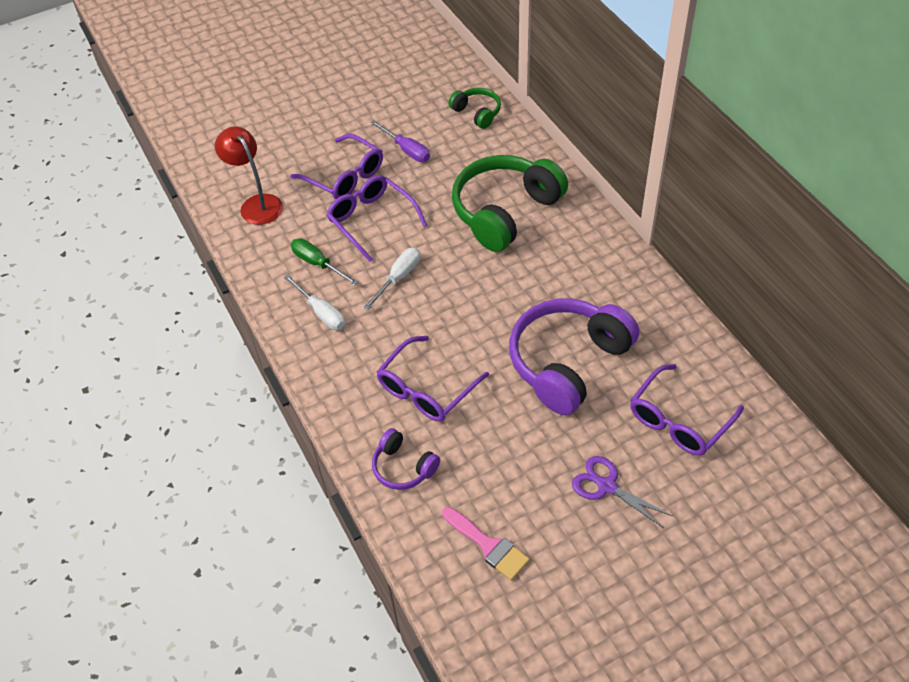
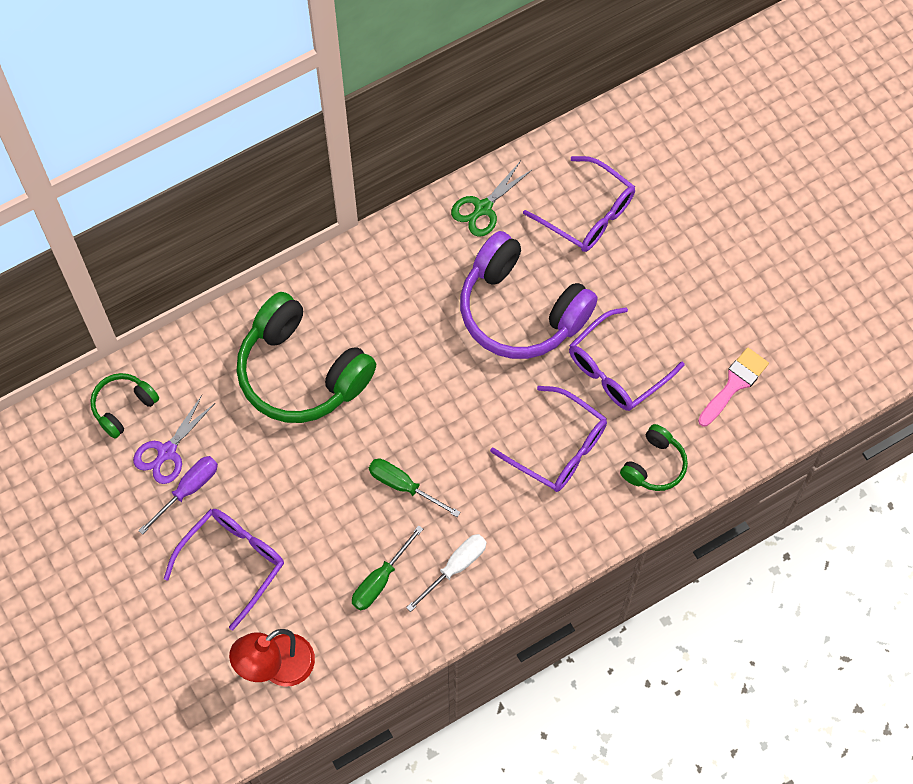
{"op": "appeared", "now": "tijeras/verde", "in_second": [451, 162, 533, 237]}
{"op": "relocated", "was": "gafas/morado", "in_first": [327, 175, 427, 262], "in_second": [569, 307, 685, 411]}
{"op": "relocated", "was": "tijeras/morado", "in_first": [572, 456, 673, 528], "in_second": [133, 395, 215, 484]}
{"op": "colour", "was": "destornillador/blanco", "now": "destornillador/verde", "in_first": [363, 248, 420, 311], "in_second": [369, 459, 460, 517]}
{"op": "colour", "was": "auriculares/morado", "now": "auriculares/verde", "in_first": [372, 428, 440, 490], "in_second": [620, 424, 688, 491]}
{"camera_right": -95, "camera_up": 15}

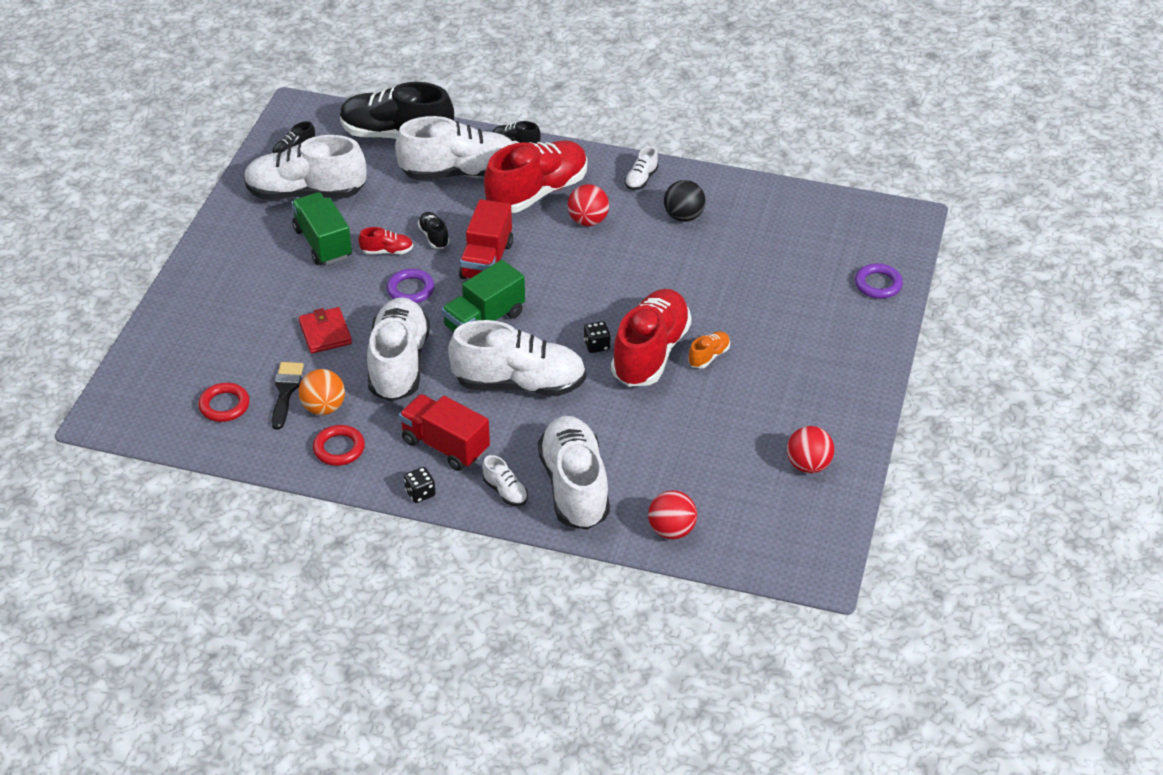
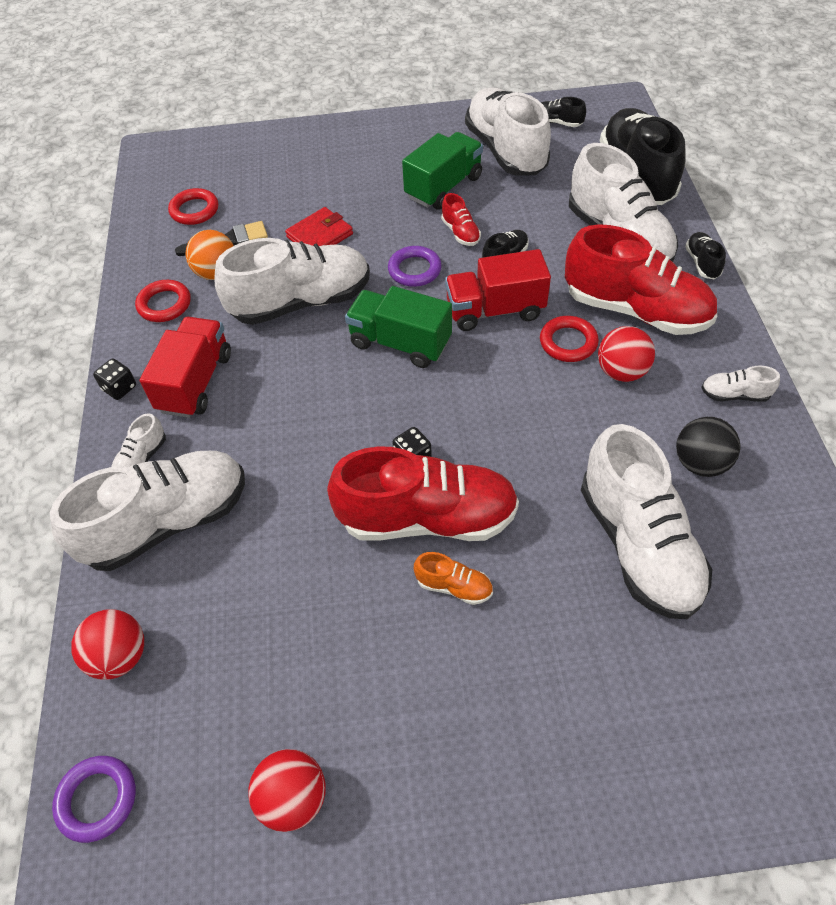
{"op": "appeared", "now": "anillo/rojo", "in_second": [540, 316, 599, 362]}
{"op": "relocated", "was": "zapato/blanco", "in_first": [448, 320, 586, 396], "in_second": [581, 424, 712, 619]}
{"op": "relocated", "was": "anillo/morado", "in_first": [855, 263, 903, 299], "in_second": [52, 756, 136, 843]}
{"camera_right": 70, "camera_up": 10}

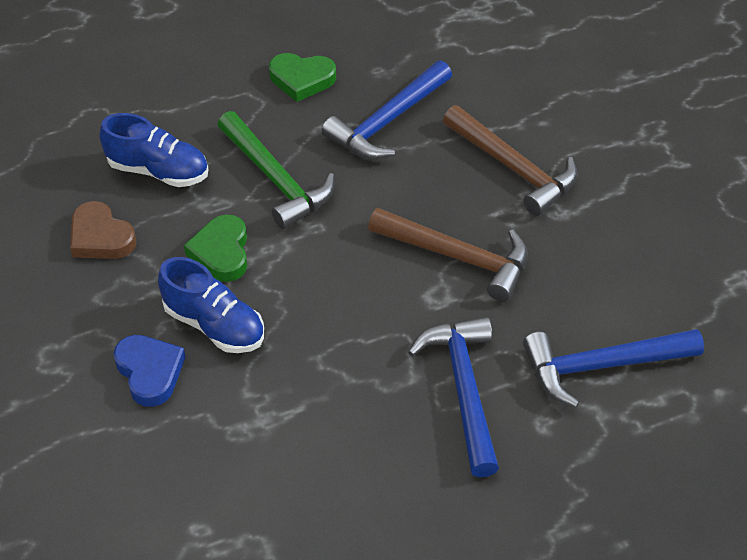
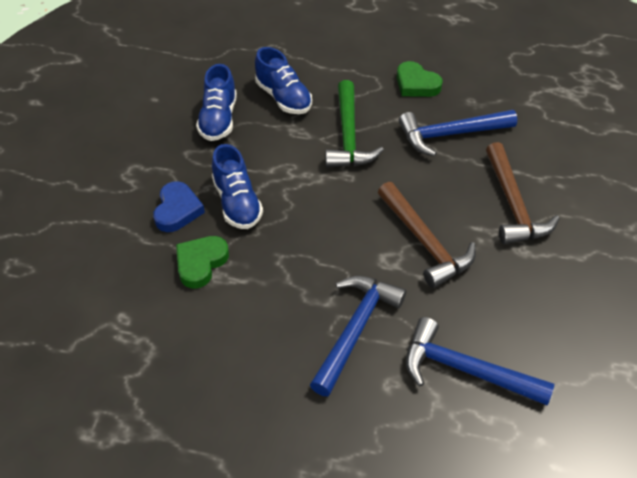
{"op": "relocated", "was": "corazón/verde", "in_first": [184, 215, 247, 282], "in_second": [176, 236, 229, 288]}
{"op": "exchanged", "was": "corazón/marrón", "now": "zapato/azul", "in_first": [70, 201, 136, 259], "in_second": [196, 64, 237, 141]}
{"camera_right": 35, "camera_up": 0}

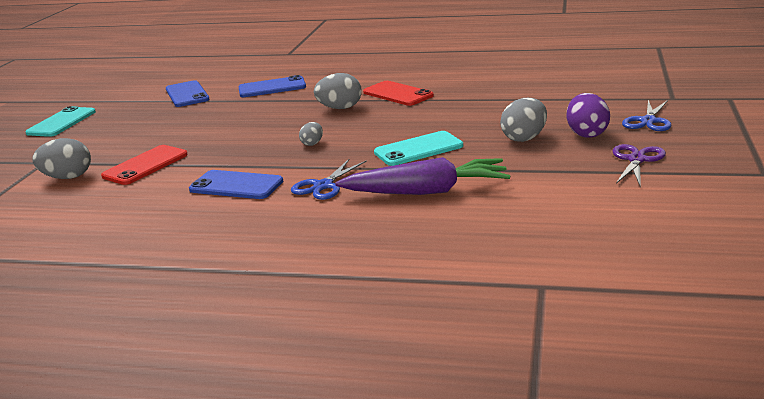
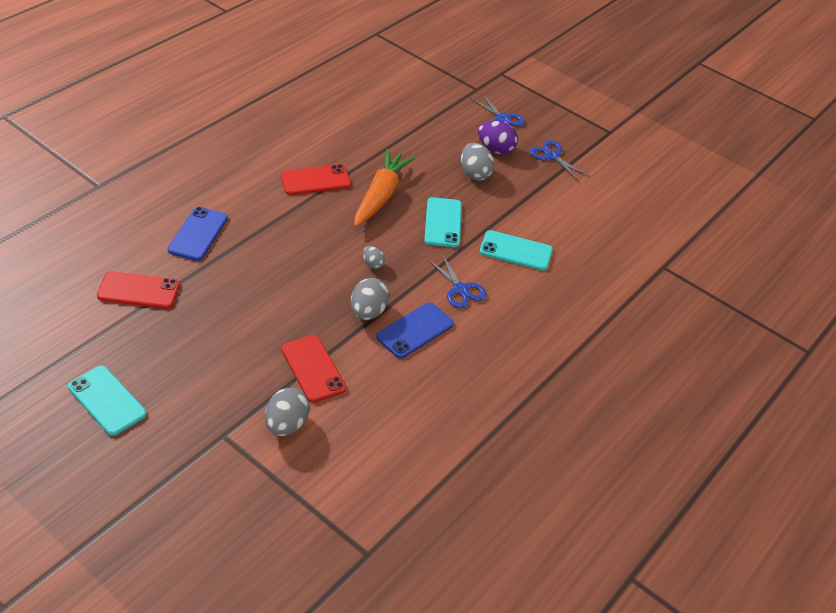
{"op": "appeared", "now": "zanahoria/naranja", "in_second": [354, 149, 415, 227]}
{"op": "relocated", "was": "huevo/gris", "in_first": [314, 73, 362, 109], "in_second": [351, 278, 389, 320]}
{"op": "exchanged", "was": "zanahoria/morado", "now": "móvil/turquesa", "in_first": [335, 157, 510, 195], "in_second": [480, 230, 553, 271]}
{"op": "colour", "was": "móvil/azul", "now": "móvil/rojo", "in_first": [166, 80, 210, 107], "in_second": [97, 271, 180, 309]}
{"op": "colour", "was": "tijeras/morado", "now": "tijeras/azul", "in_first": [613, 144, 666, 188], "in_second": [530, 140, 588, 182]}
{"camera_right": -70, "camera_up": 20}

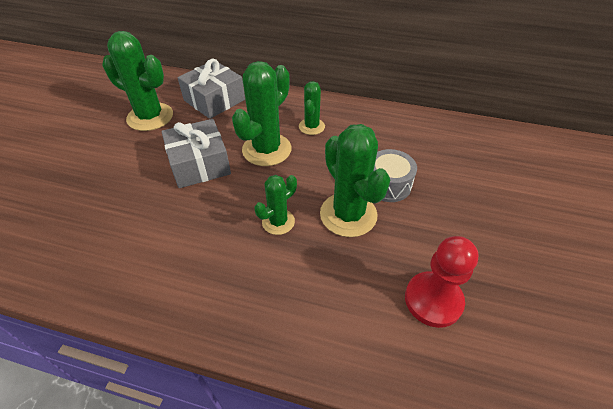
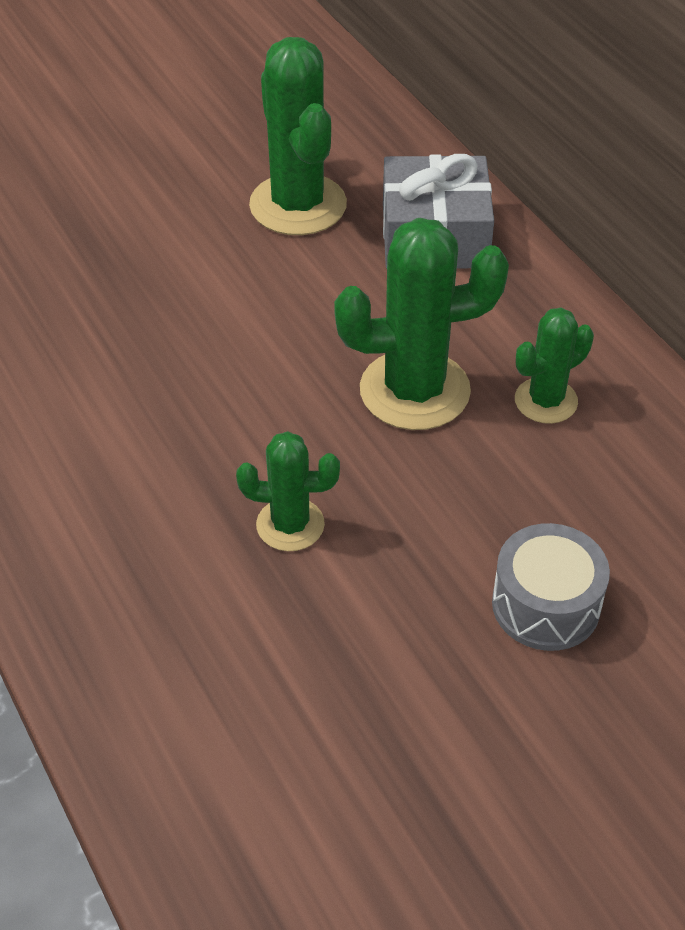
{"op": "missing", "was": "regalo/gris", "in_first": [161, 119, 231, 188]}
{"op": "missing", "was": "cactus/verde", "in_first": [320, 124, 390, 237]}
{"op": "missing", "was": "peón/rojo", "in_first": [405, 236, 479, 328]}
{"camera_right": 45, "camera_up": 0}

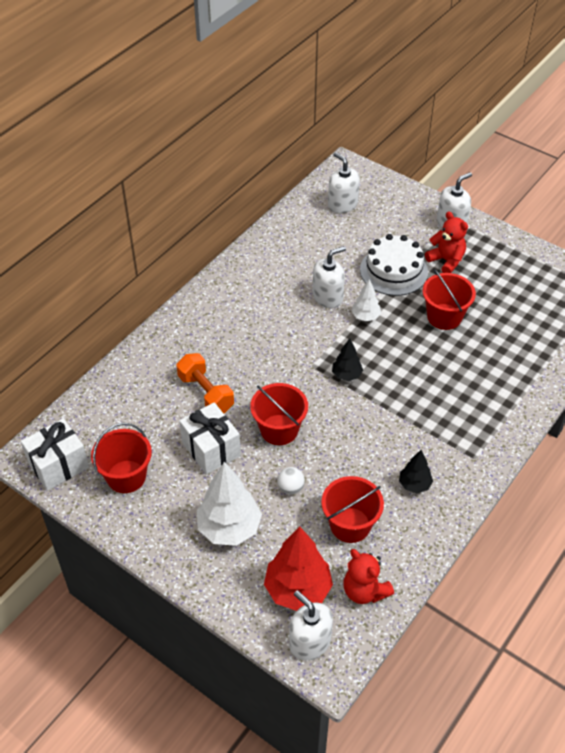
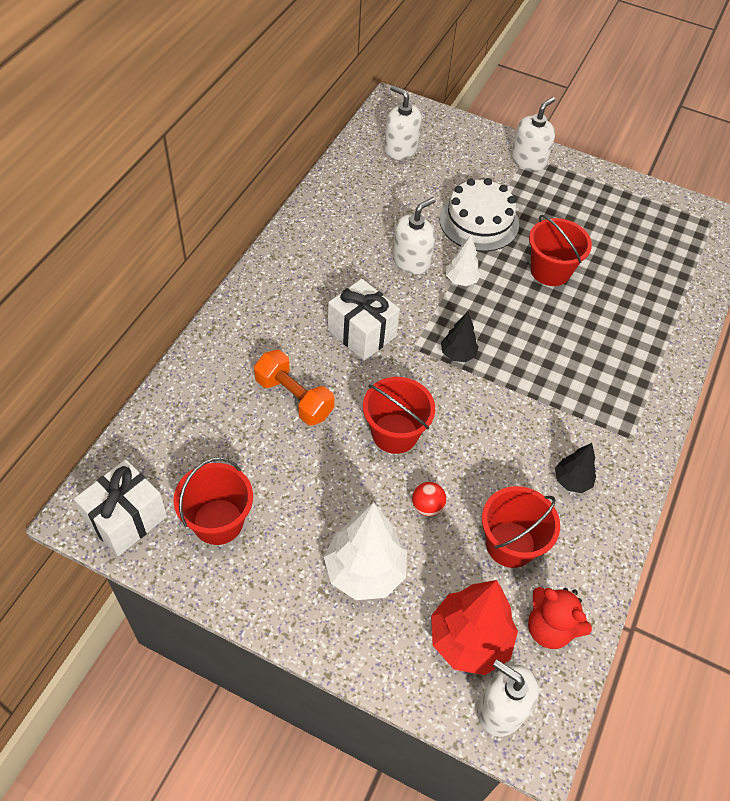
{"op": "missing", "was": "osito/rojo", "in_first": [425, 211, 468, 273]}
{"op": "relocated", "was": "regalo/blanco", "in_first": [179, 402, 241, 475], "in_second": [328, 279, 400, 361]}
{"op": "colour", "was": "pelota/blanco", "now": "pelota/rojo", "in_first": [277, 467, 305, 494], "in_second": [412, 482, 447, 516]}
{"camera_right": -15, "camera_up": 5}

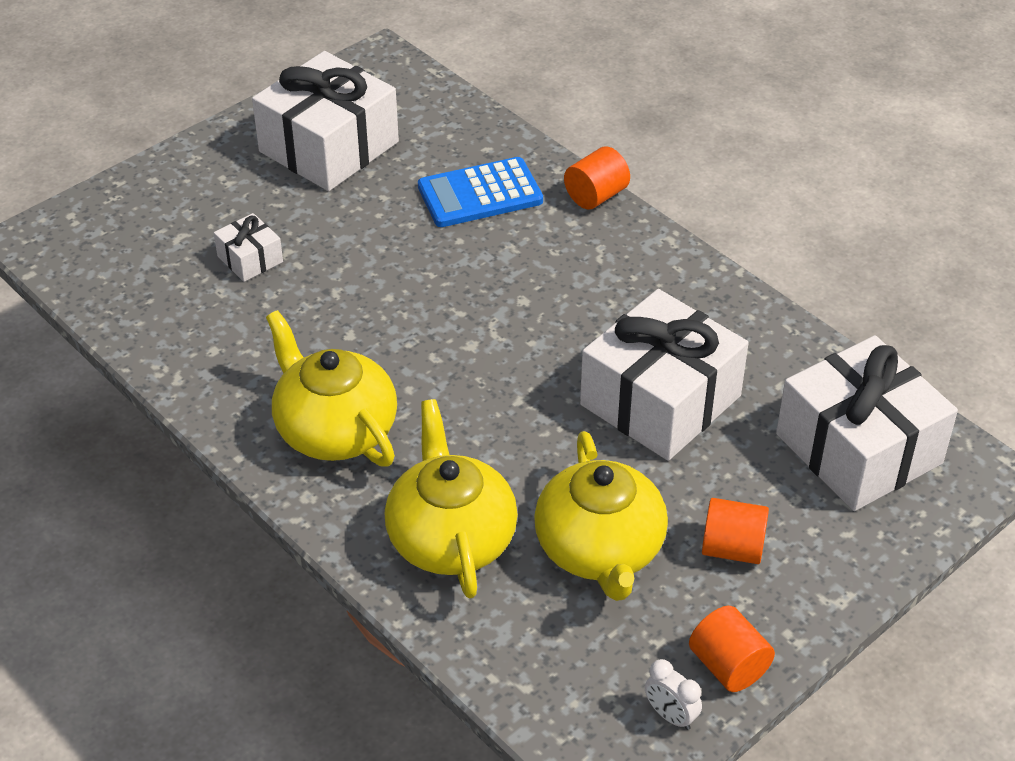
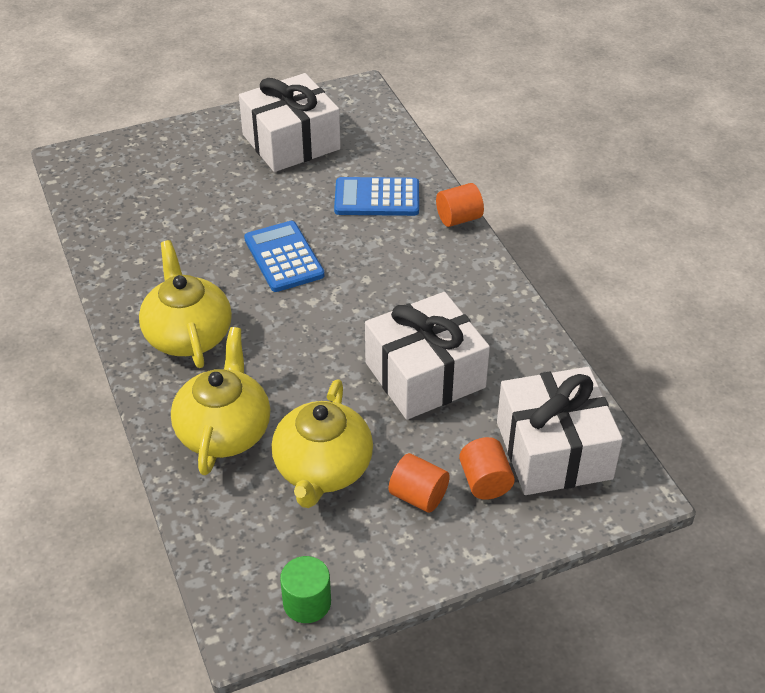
{"op": "missing", "was": "regalo/blanco", "in_first": [214, 213, 283, 282]}
{"op": "appeared", "now": "calculadora/azul", "in_second": [244, 221, 325, 292]}
{"op": "relocated", "was": "cilindro/naranja", "in_first": [689, 606, 775, 692], "in_second": [459, 437, 515, 500]}
{"op": "exchanged", "was": "despertador/blanco", "now": "cilindro/verde", "in_first": [645, 659, 702, 730], "in_second": [280, 556, 331, 623]}
{"camera_right": 20, "camera_up": 0}

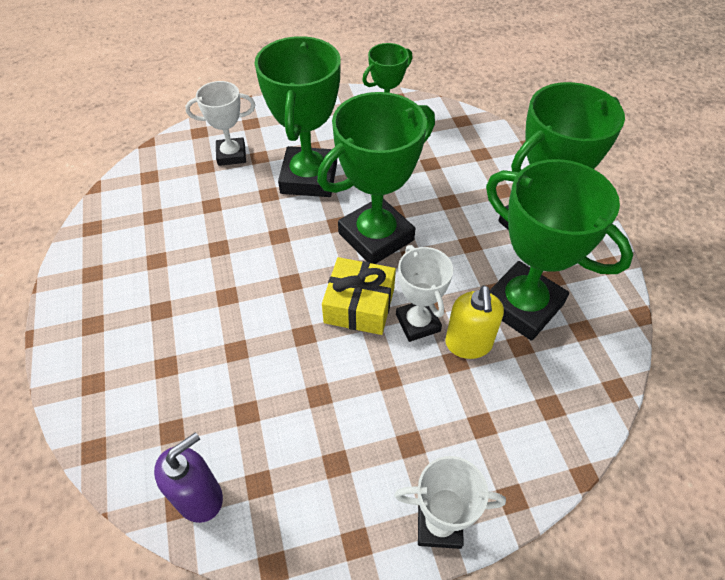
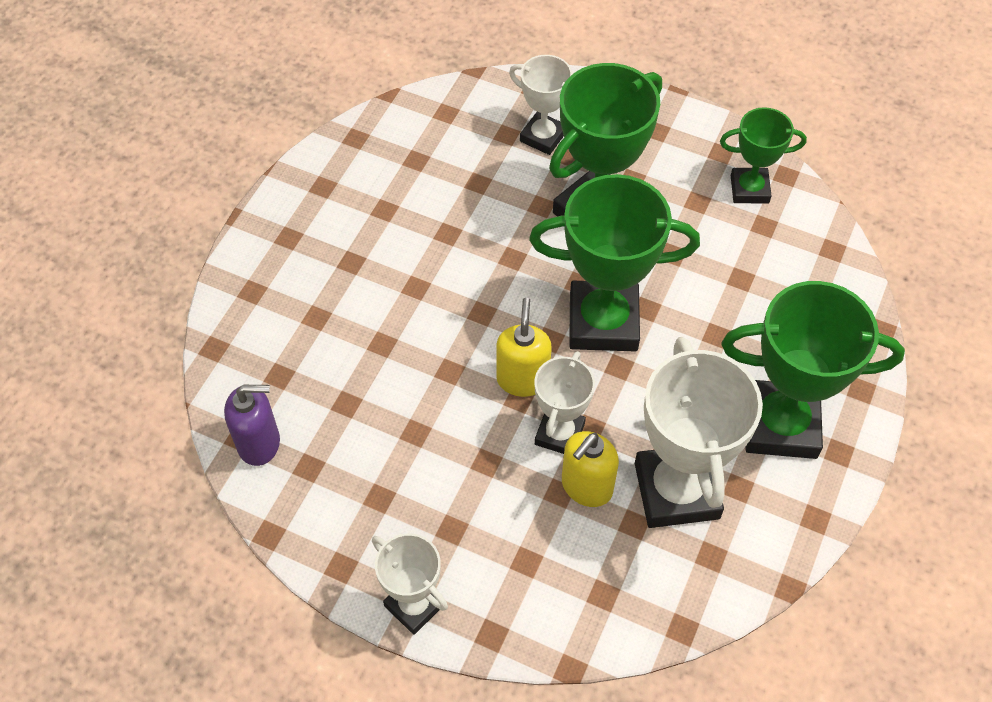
{"op": "exchanged", "was": "regalo/amarillo", "now": "dispensador de jabón/amarillo", "in_first": [322, 257, 396, 335], "in_second": [496, 298, 552, 397]}
{"op": "colour", "was": "trofeo/verde", "now": "trofeo/blanco", "in_first": [486, 159, 633, 341], "in_second": [635, 337, 763, 528]}
{"camera_right": 40, "camera_up": 5}

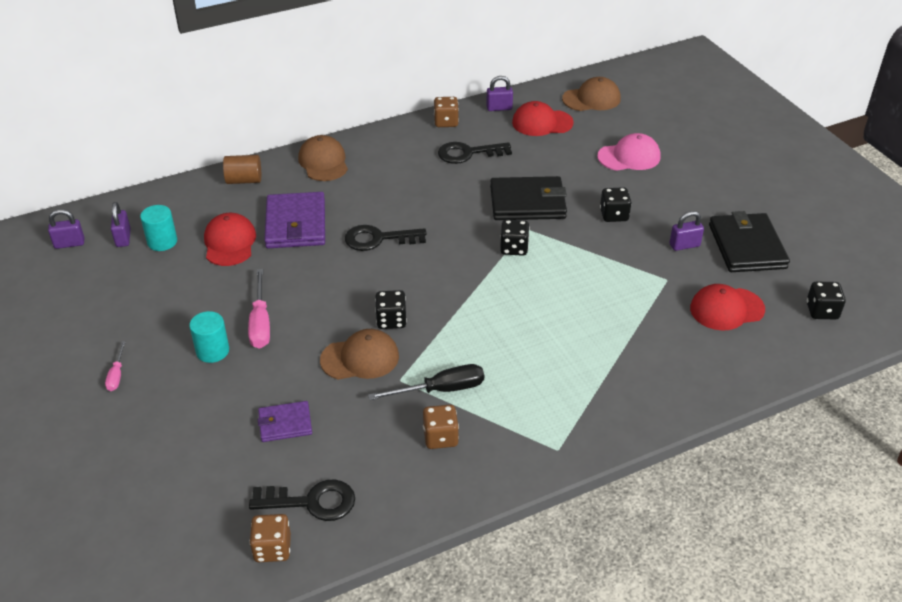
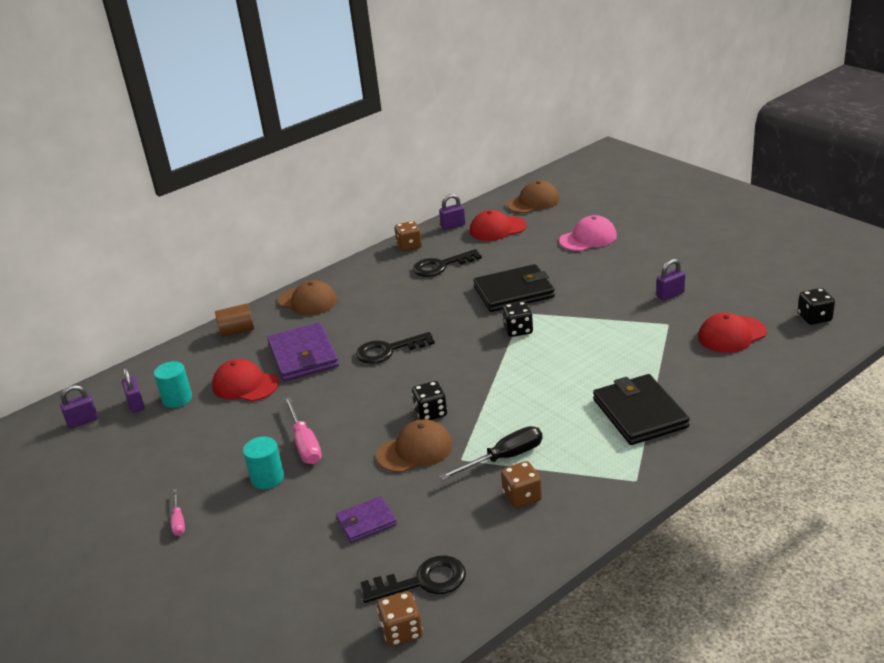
{"op": "missing", "was": "dado/negro", "in_first": [600, 187, 632, 222]}
{"op": "relocated", "was": "cartera/negro", "in_first": [709, 211, 790, 272], "in_second": [593, 374, 690, 445]}
{"op": "spun", "was": "gorra/rojo", "in_first": [204, 213, 256, 266], "in_second": [212, 359, 279, 401], "clockwise": -45}
{"op": "spun", "was": "gorra/marrón", "in_first": [298, 135, 348, 181], "in_second": [278, 280, 337, 315], "clockwise": 150}
{"camera_right": -10, "camera_up": -10}

